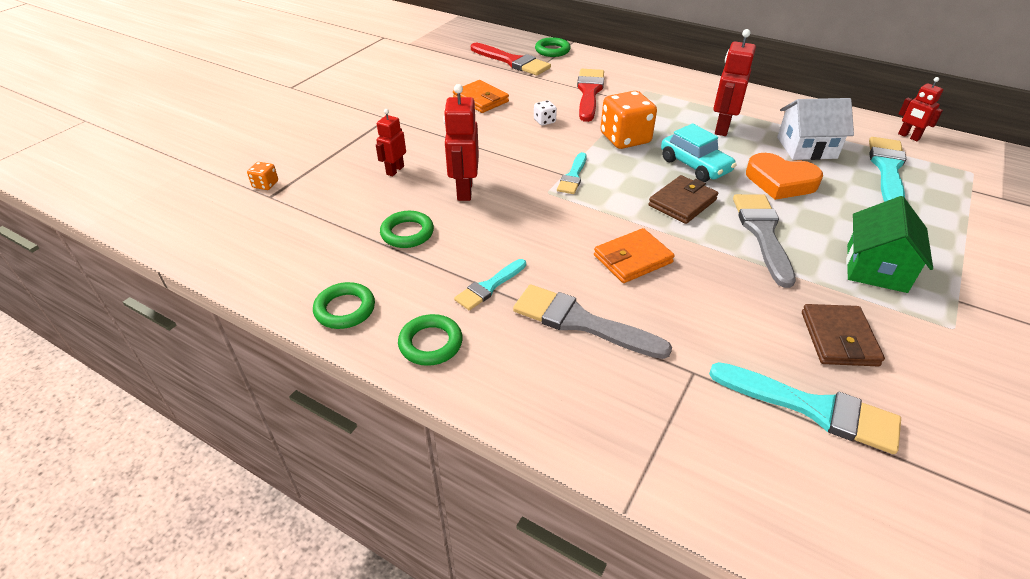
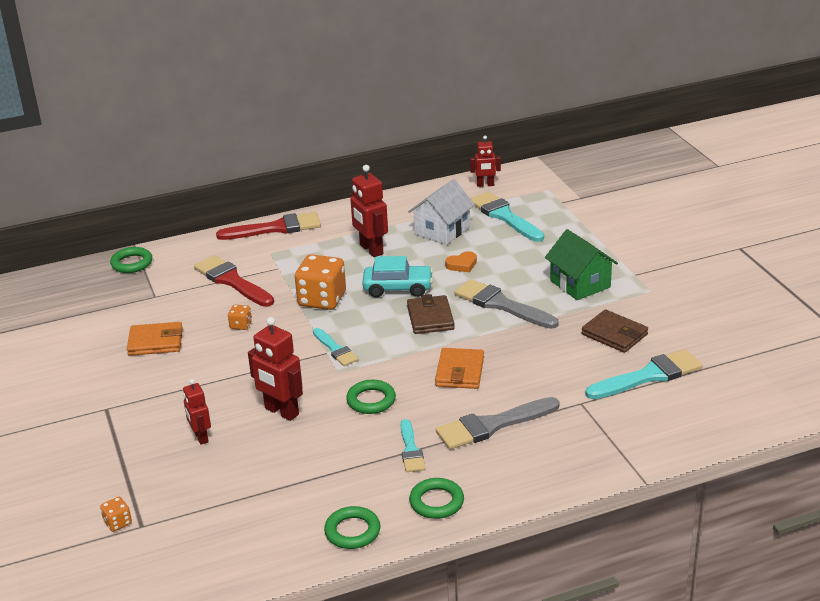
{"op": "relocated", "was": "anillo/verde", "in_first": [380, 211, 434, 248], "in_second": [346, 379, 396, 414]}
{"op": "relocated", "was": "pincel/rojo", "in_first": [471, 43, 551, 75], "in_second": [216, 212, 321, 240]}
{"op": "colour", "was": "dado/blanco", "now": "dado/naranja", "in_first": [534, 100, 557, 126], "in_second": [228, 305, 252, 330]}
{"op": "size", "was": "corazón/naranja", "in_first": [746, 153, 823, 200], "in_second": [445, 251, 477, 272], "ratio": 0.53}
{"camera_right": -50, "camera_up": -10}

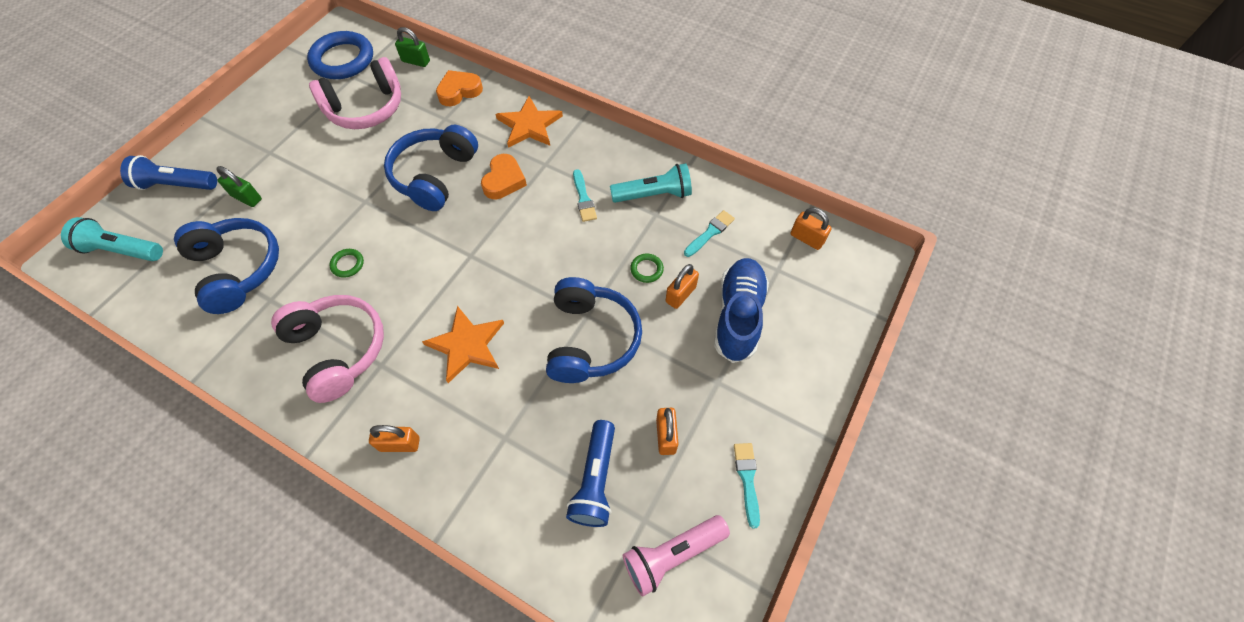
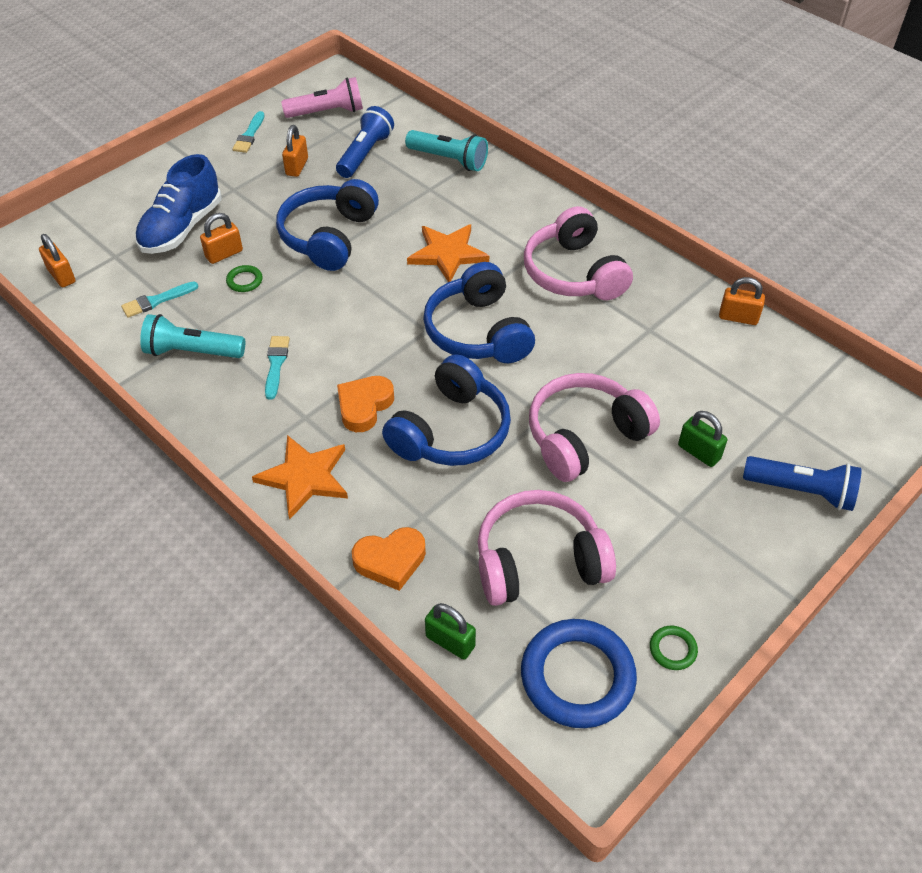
{"op": "appeared", "now": "auriculares/rosa", "in_second": [529, 373, 660, 482]}
{"op": "relocated", "was": "lámpara de mano/turquesa", "in_first": [61, 217, 163, 261], "in_second": [405, 130, 488, 171]}
{"op": "relocated", "was": "auriculares/azul", "in_first": [174, 218, 279, 314], "in_second": [423, 262, 535, 363]}
{"op": "relocated", "was": "anillo/verde", "in_first": [329, 249, 364, 278], "in_second": [650, 625, 698, 670]}
{"op": "relocated", "was": "candado/naranja", "in_first": [369, 425, 420, 452], "in_second": [719, 277, 765, 325]}
{"camera_right": -165, "camera_up": -10}

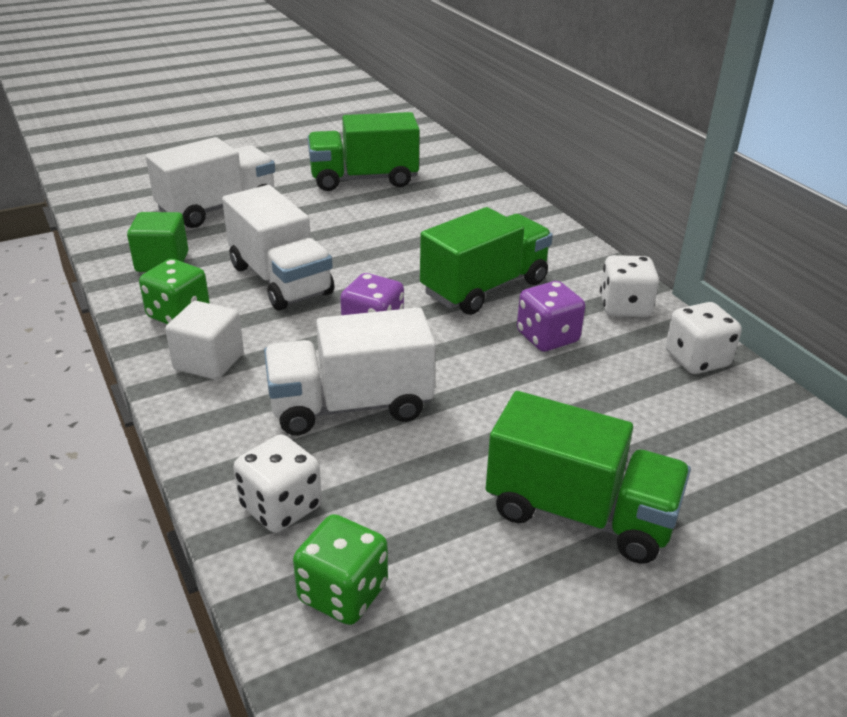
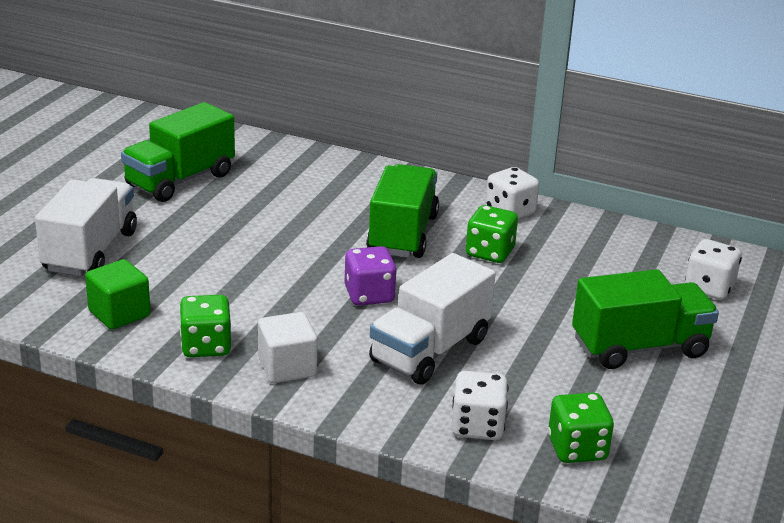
{"op": "missing", "was": "camión/blanco", "in_first": [222, 185, 334, 311]}
{"op": "relocated", "was": "dado/blanco", "in_first": [665, 302, 742, 374], "in_second": [685, 239, 742, 300]}
{"op": "colour", "was": "dado/morado", "now": "dado/verde", "in_first": [517, 281, 585, 351], "in_second": [466, 205, 518, 263]}
{"camera_right": -40, "camera_up": -5}

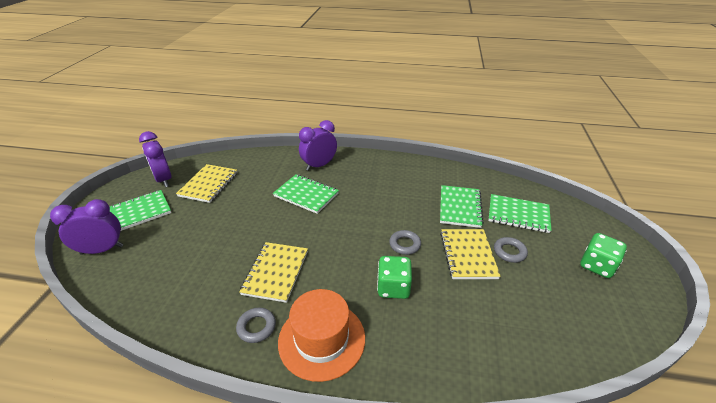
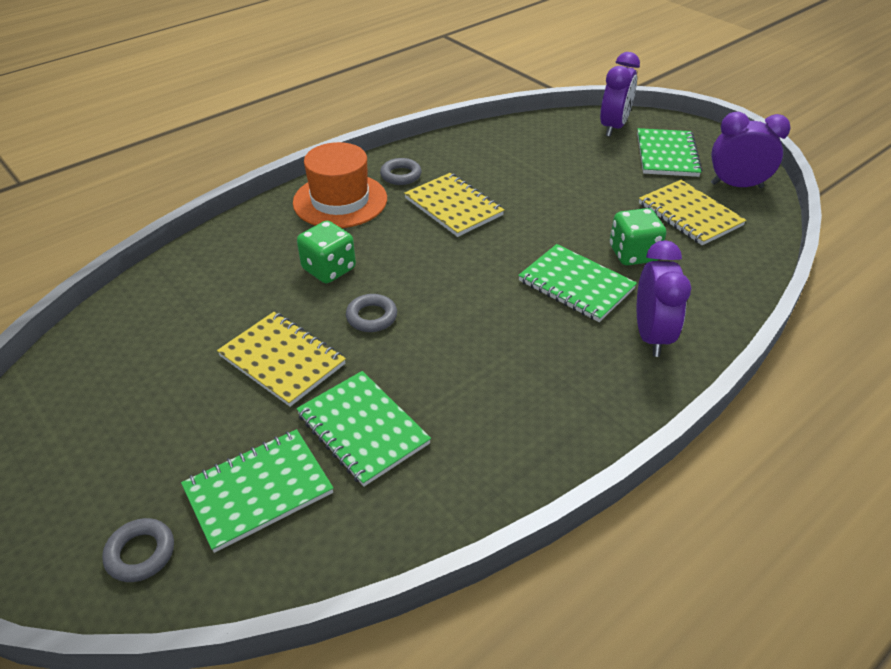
{"op": "relocated", "was": "anillo/gris", "in_first": [494, 237, 528, 263], "in_second": [102, 518, 174, 582]}
{"op": "relocated", "was": "dado/verde", "in_first": [580, 233, 627, 278], "in_second": [610, 208, 666, 265]}
{"op": "spun", "was": "cuaderno/verde", "in_first": [273, 174, 339, 214], "in_second": [518, 244, 637, 322], "clockwise": 60}
{"camera_right": 130, "camera_up": 5}

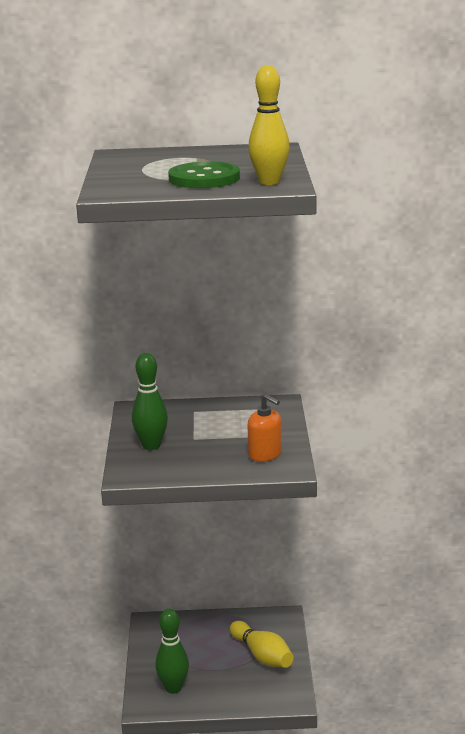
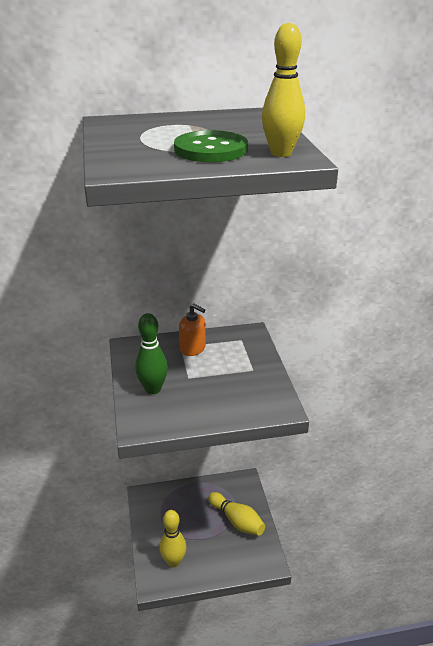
{"op": "relocated", "was": "dispensador de jabón/naranja", "in_first": [247, 394, 282, 462], "in_second": [179, 304, 206, 356]}
{"op": "colour", "was": "bolo/verde", "now": "bolo/amarillo", "in_first": [155, 609, 189, 694], "in_second": [159, 510, 187, 567]}
{"camera_right": -10, "camera_up": 10}

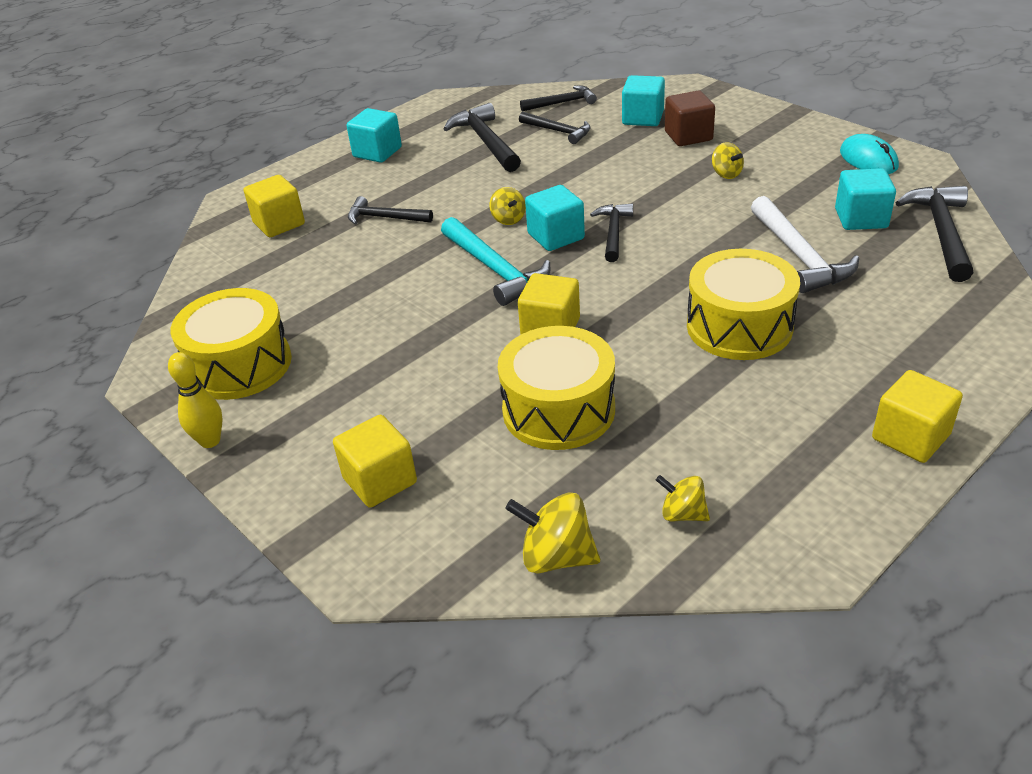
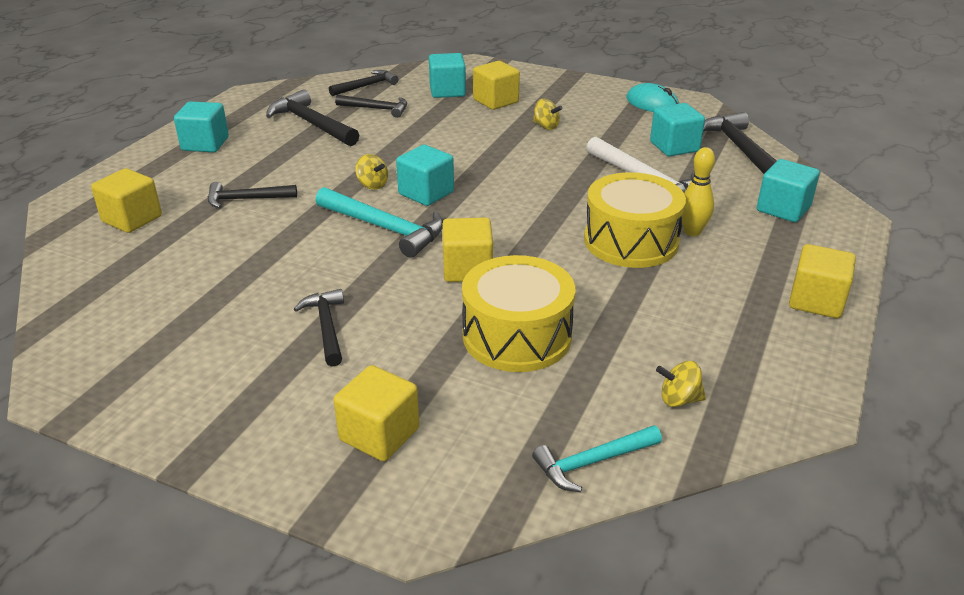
{"op": "missing", "was": "tambor/amarillo", "in_first": [170, 288, 292, 400]}
{"op": "appeared", "now": "cubo/turquesa", "in_second": [757, 159, 820, 222]}
{"op": "relocated", "was": "bolo/amarillo", "in_first": [168, 352, 223, 448], "in_second": [682, 147, 715, 236]}
{"op": "relocated", "was": "martillo/negro", "in_first": [590, 203, 633, 262], "in_second": [294, 289, 344, 366]}
{"op": "exchanged", "was": "peonza/amarillo", "now": "martillo/turquesa", "in_first": [505, 493, 600, 574], "in_second": [532, 425, 662, 492]}
{"op": "colour", "was": "cubo/marrón", "now": "cubo/amarillo", "in_first": [665, 91, 715, 146], "in_second": [473, 61, 520, 110]}
{"camera_right": -25, "camera_up": -5}

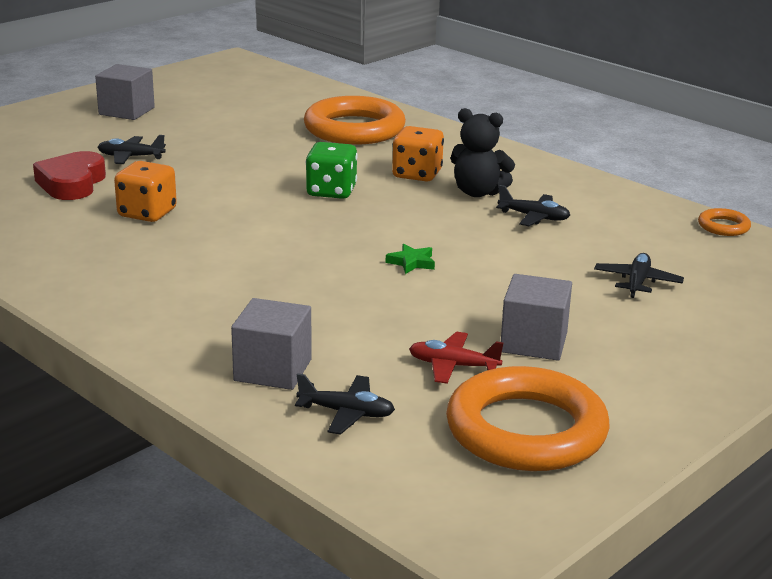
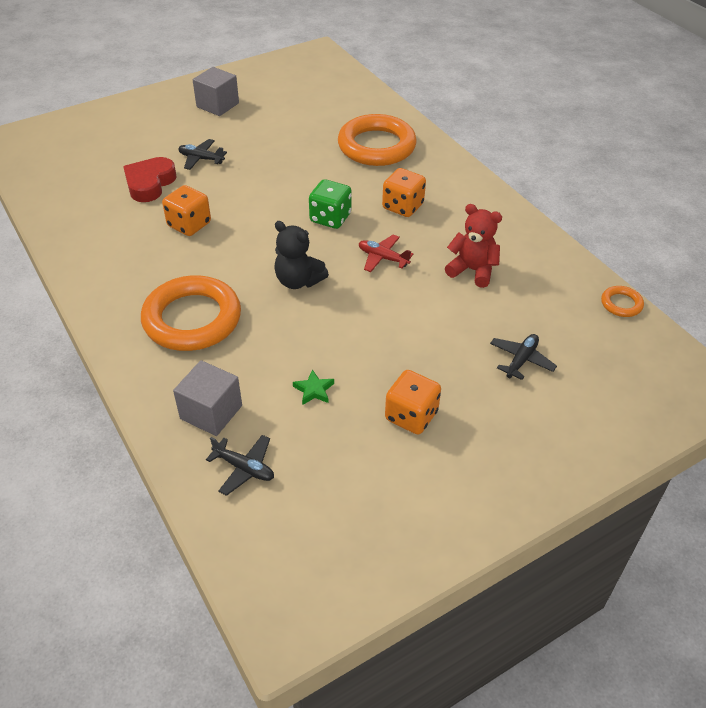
{"op": "relocated", "was": "estrella/verde", "in_first": [386, 244, 435, 274], "in_second": [293, 369, 334, 405]}
{"op": "relocated", "was": "avión/rojo", "in_first": [409, 332, 503, 384], "in_second": [359, 234, 413, 272]}
{"op": "relocated", "was": "anillo/naranja", "in_first": [446, 366, 610, 471], "in_second": [141, 275, 241, 351]}
{"op": "relocated", "was": "osito/negro", "in_first": [450, 108, 515, 197], "in_second": [274, 221, 329, 289]}
{"op": "exchanged", "was": "avión/negro", "now": "osito/rojo", "in_first": [496, 185, 570, 226], "in_second": [445, 204, 502, 288]}
{"op": "exchanged", "was": "cubo/gris", "now": "dado/naranja", "in_first": [501, 274, 572, 361], "in_second": [385, 370, 441, 434]}
{"camera_right": 15, "camera_up": 20}

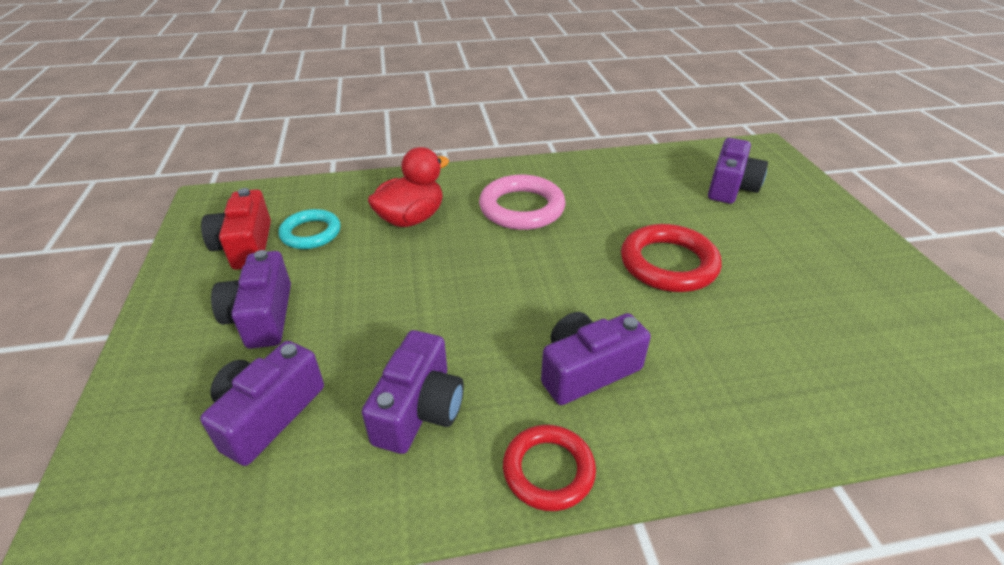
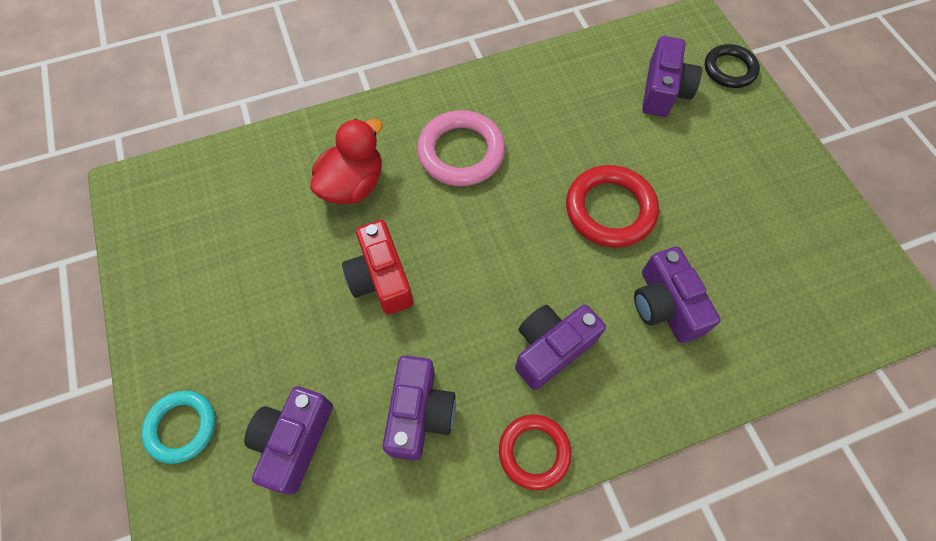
{"op": "appeared", "now": "anillo/negro", "in_second": [705, 44, 760, 88]}
{"op": "relocated", "was": "cámara/rojo", "in_first": [201, 188, 271, 270], "in_second": [342, 220, 413, 315]}
{"op": "relocated", "was": "cámara/morado", "in_first": [211, 250, 291, 349], "in_second": [634, 246, 721, 343]}
{"op": "relocated", "was": "anillo/turquesa", "in_first": [278, 209, 341, 249], "in_second": [141, 391, 216, 464]}
{"camera_right": -10, "camera_up": 25}

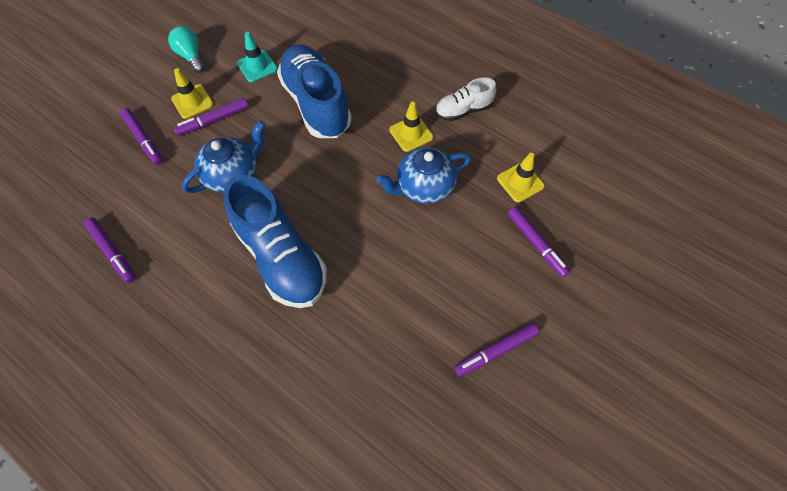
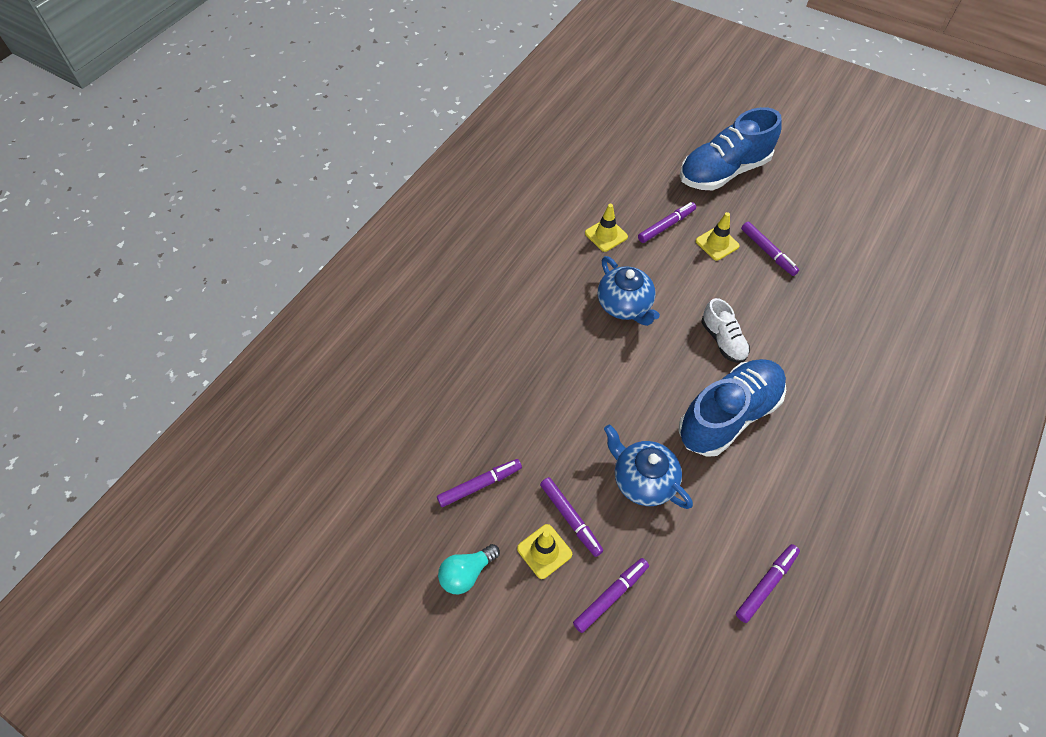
{"op": "relocated", "was": "zapato/azul", "in_first": [277, 44, 352, 138], "in_second": [680, 107, 782, 190]}
{"op": "relocated", "was": "cono de tráfico/amarillo", "in_first": [389, 102, 433, 152], "in_second": [696, 212, 740, 261]}
{"op": "relocated", "was": "zapato/blanco", "in_first": [435, 77, 497, 121], "in_second": [701, 298, 750, 363]}
{"op": "exchanged", "was": "cono de tráfico/turquesa", "now": "rotulador/morado", "in_first": [237, 32, 278, 82], "in_second": [437, 459, 522, 507]}
{"camera_right": -95, "camera_up": -5}

